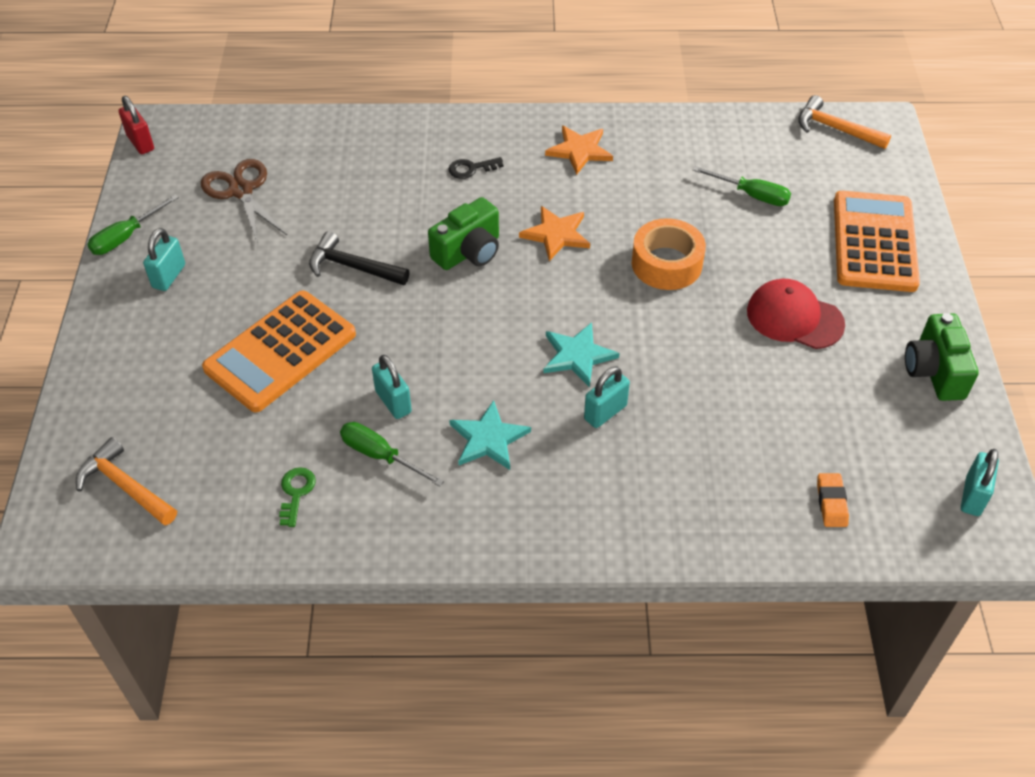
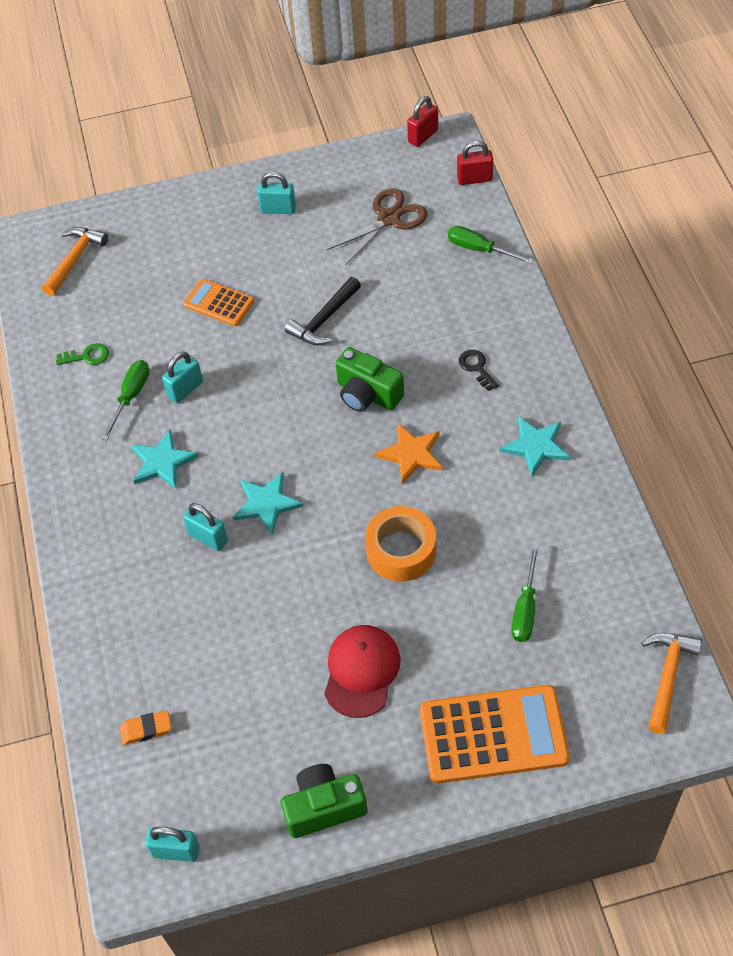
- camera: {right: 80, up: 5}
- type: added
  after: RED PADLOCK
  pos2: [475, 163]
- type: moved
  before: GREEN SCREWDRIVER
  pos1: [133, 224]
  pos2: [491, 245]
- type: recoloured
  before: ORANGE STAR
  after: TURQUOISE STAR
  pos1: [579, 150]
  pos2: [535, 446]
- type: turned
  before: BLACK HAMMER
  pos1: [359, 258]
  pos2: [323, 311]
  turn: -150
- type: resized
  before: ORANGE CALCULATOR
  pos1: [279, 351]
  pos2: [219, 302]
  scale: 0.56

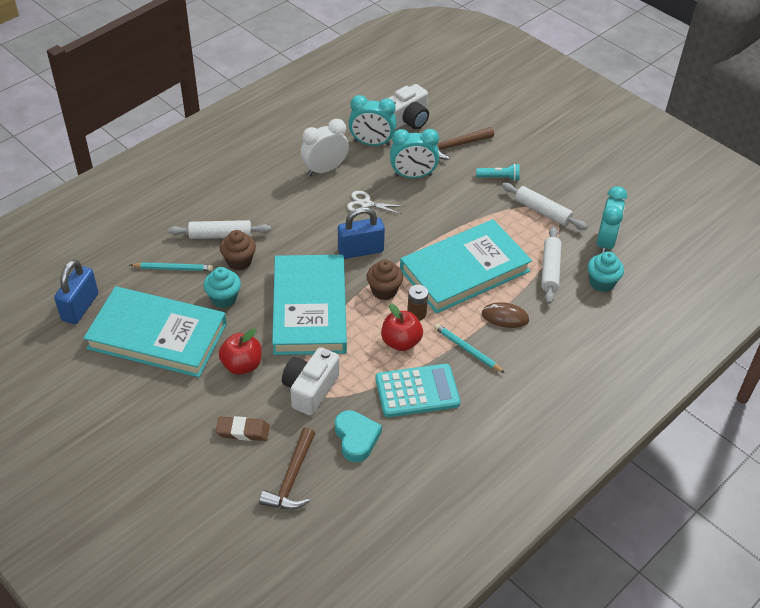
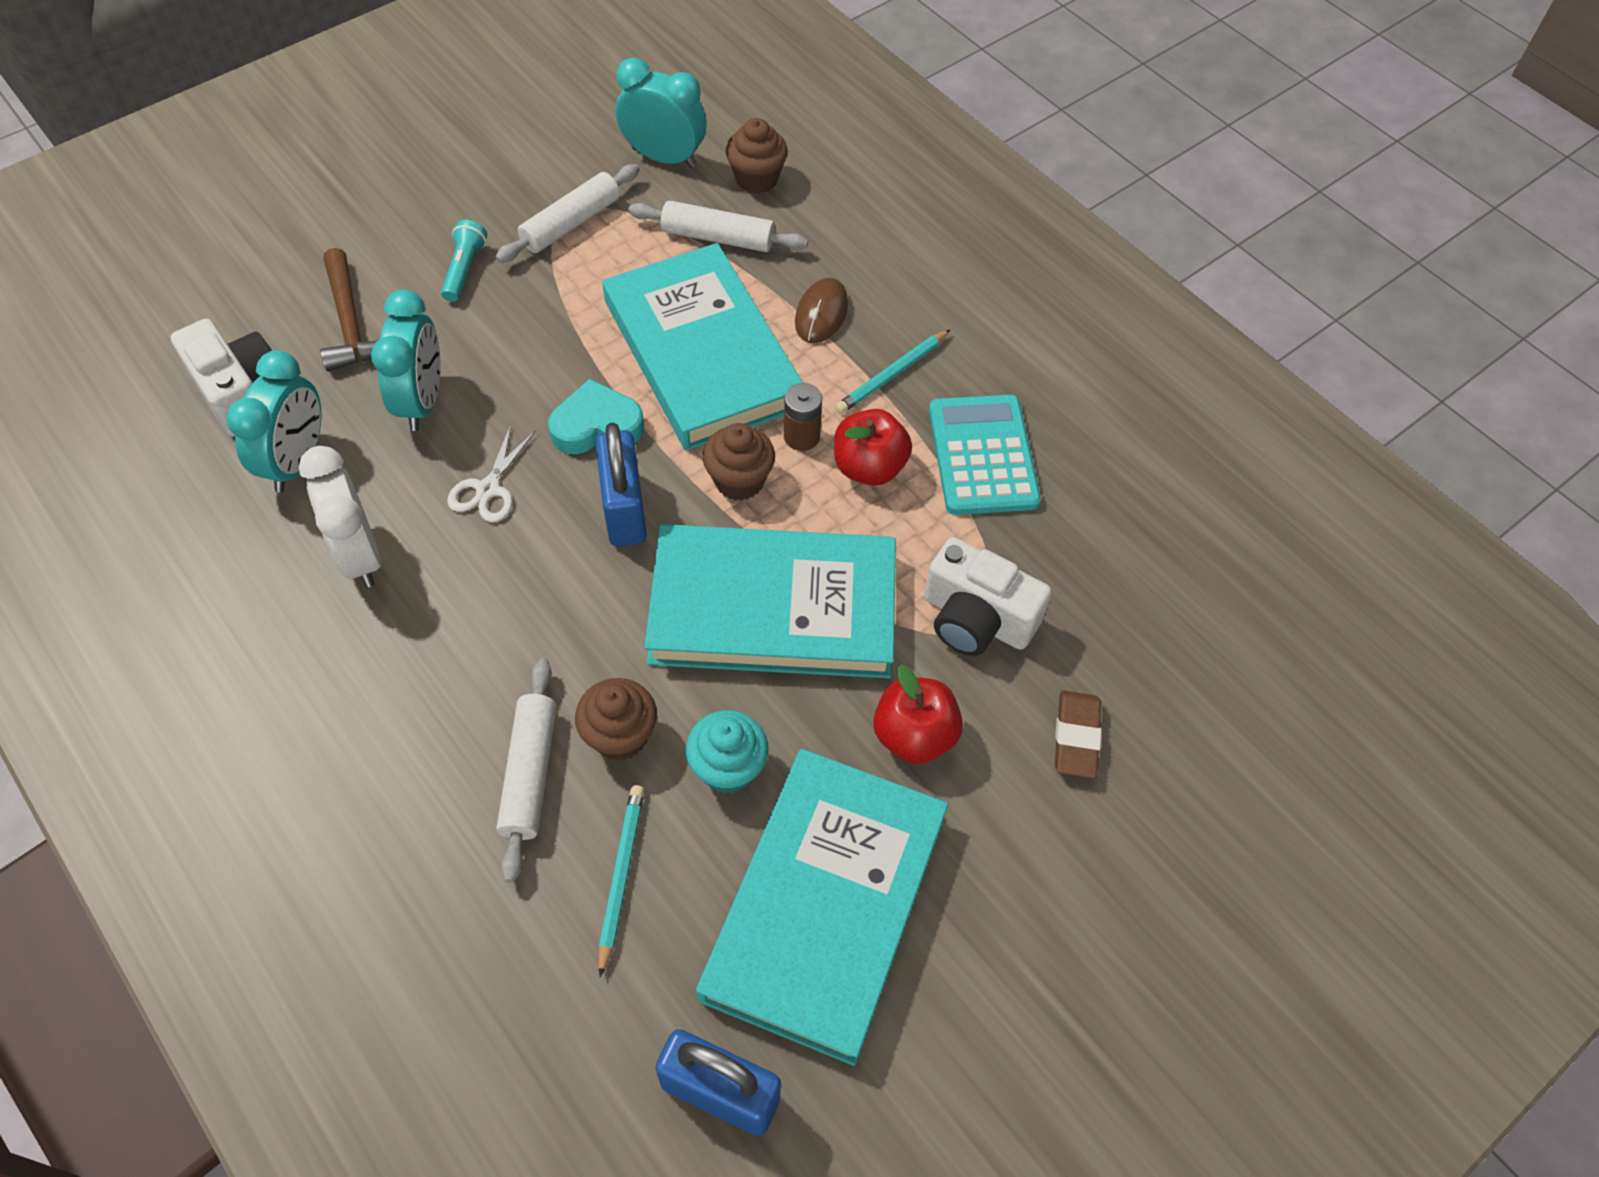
- camera: {right: -85, up: 10}
- type: removed
  before: BROWN HAMMER
  pos1: [287, 468]
- type: moved
  before: TURQUOISE HEART
  pos1: [358, 436]
  pos2: [596, 416]
- type: recoloured
  before: TURQUOISE CUPCAKE
  after: BROWN CUPCAKE
  pos1: [606, 271]
  pos2: [757, 156]

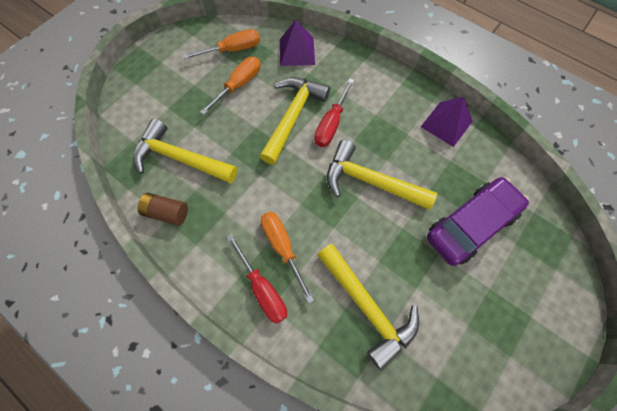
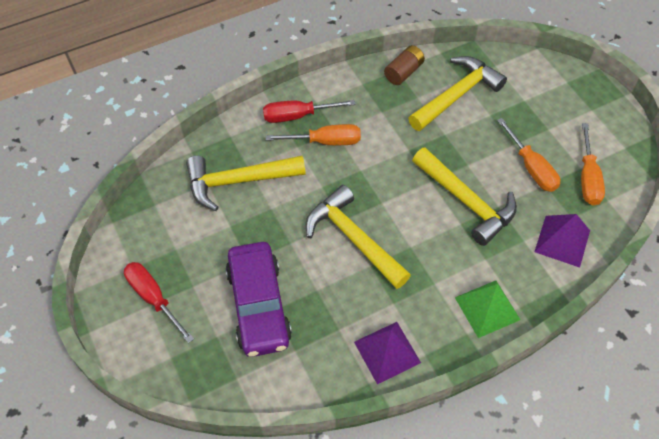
- camera: {right: 115, up: -10}
- type: added
  after: GREEN PYRAMID
  pos2: [487, 309]
- type: moved
  before: RED SCREWDRIVER
  pos1: [334, 112]
  pos2: [159, 302]
- type: turned
  before: YELLOW HAMMER
  pos1: [382, 175]
  pos2: [358, 237]
  turn: -90

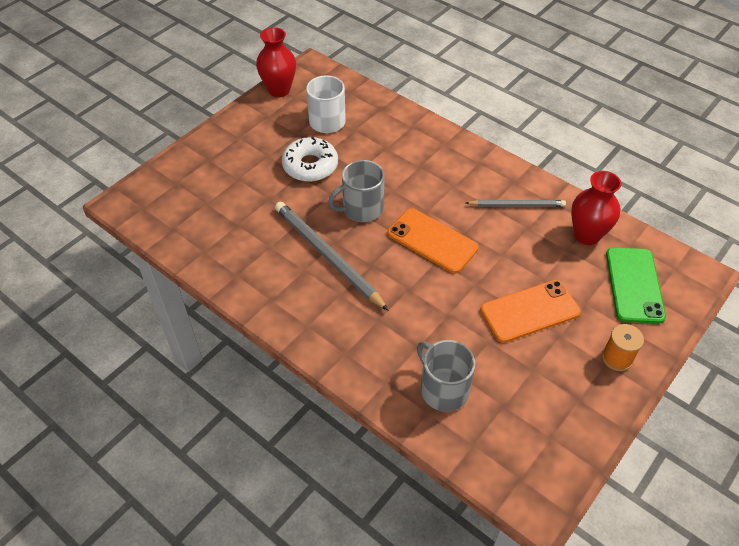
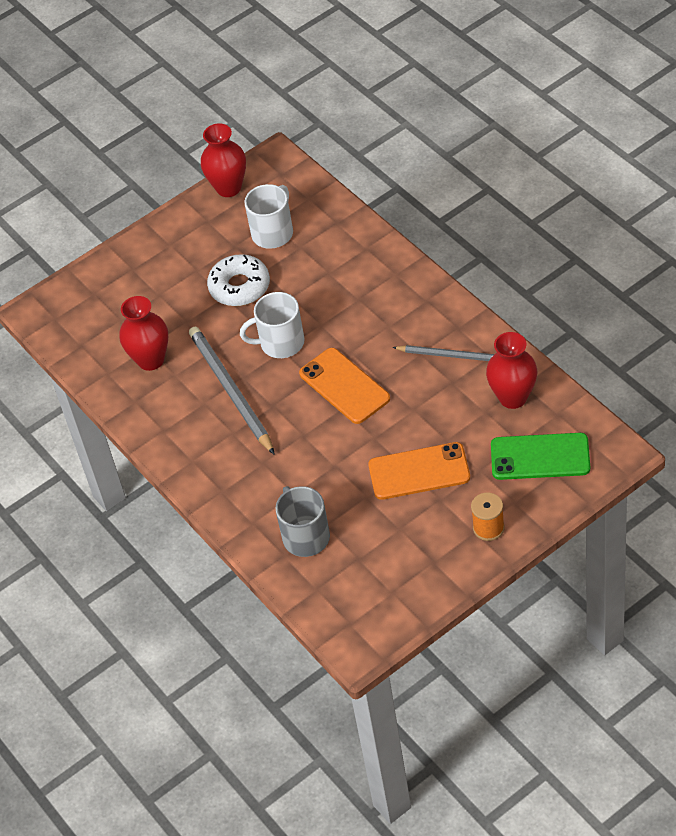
- camera: {right: 20, up: 0}
- type: added
  after: RED VASE
  pos2: [143, 333]
- type: recoloured
  before: GREY MUG
  after: WHITE MUG
  pos1: [356, 191]
  pos2: [272, 325]
- type: turned
  before: GREEN PHONE
  pos1: [636, 285]
  pos2: [540, 456]
  turn: 75

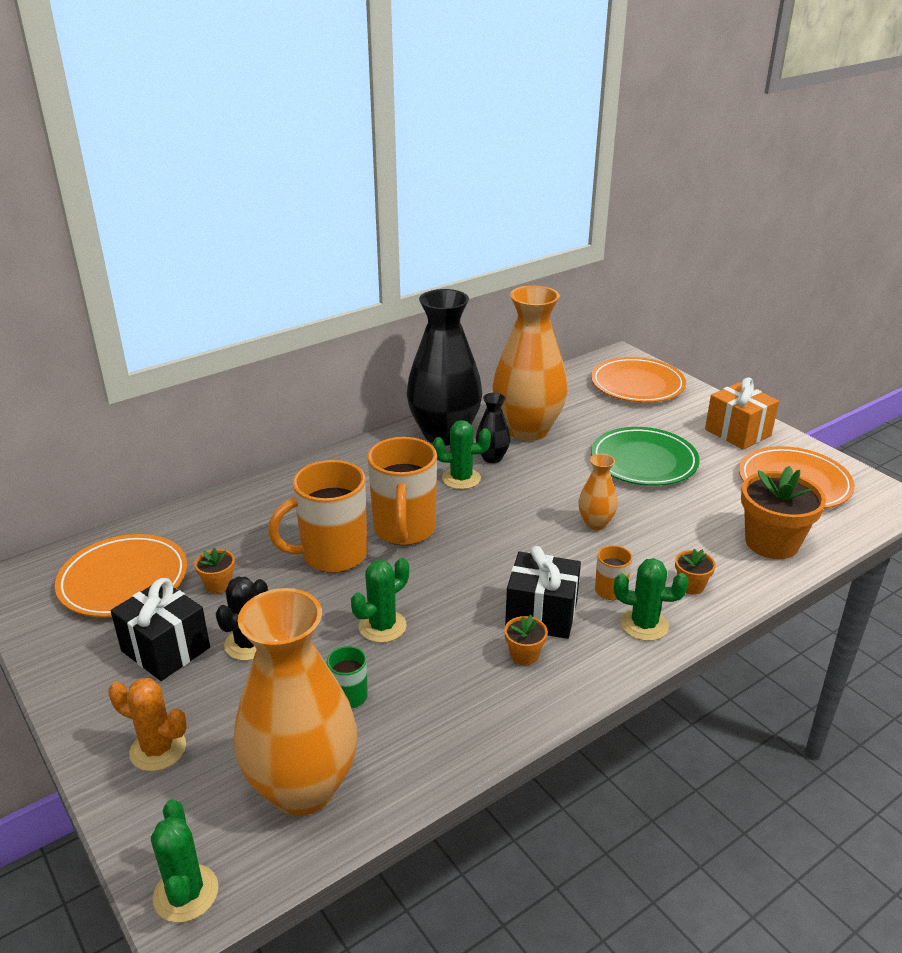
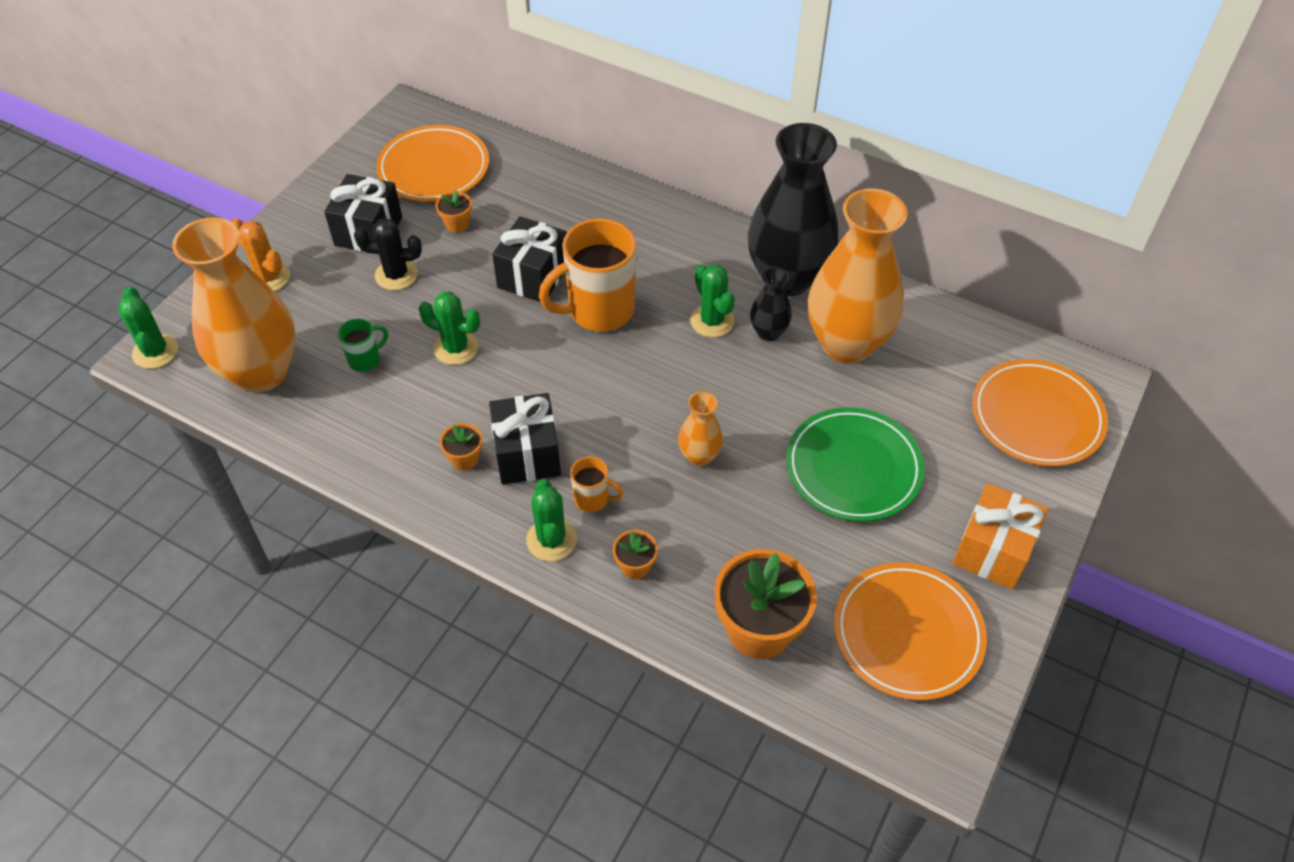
- camera: {right: 65, up: 20}
- type: replaced
  before: ORANGE MUG
  after: BLACK GIFT
  pos1: [317, 516]
  pos2: [529, 259]
- type: turned
  before: ORANGE CACTUS
  pos1: [147, 724]
  pos2: [261, 254]
  turn: -45
- type: turned
  before: GREEN CACTUS
  pos1: [185, 861]
  pos2: [148, 327]
  turn: -75

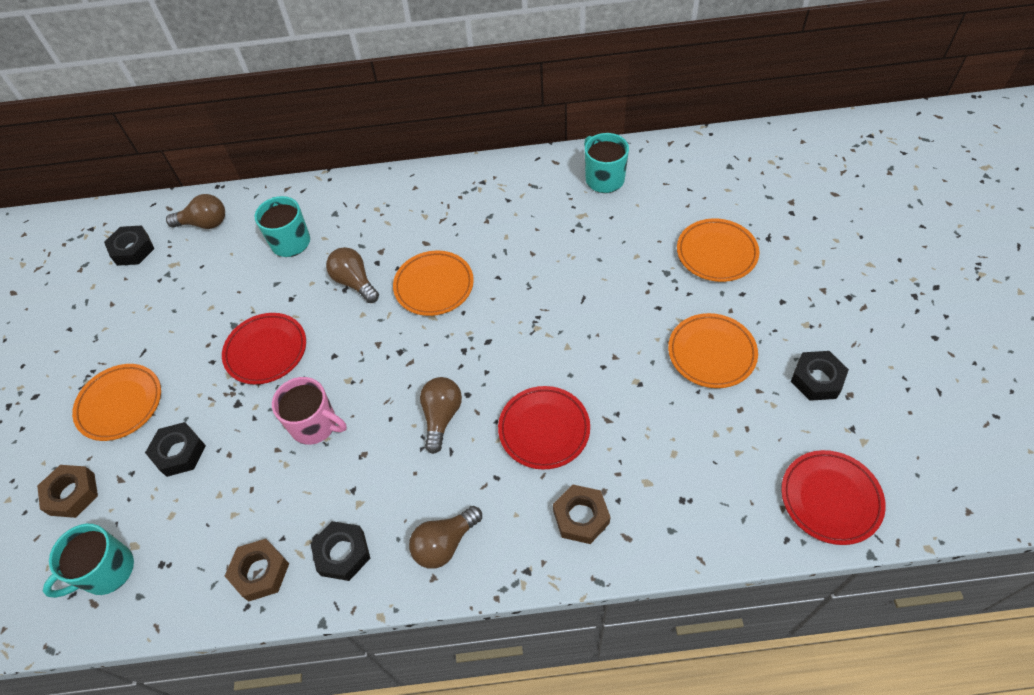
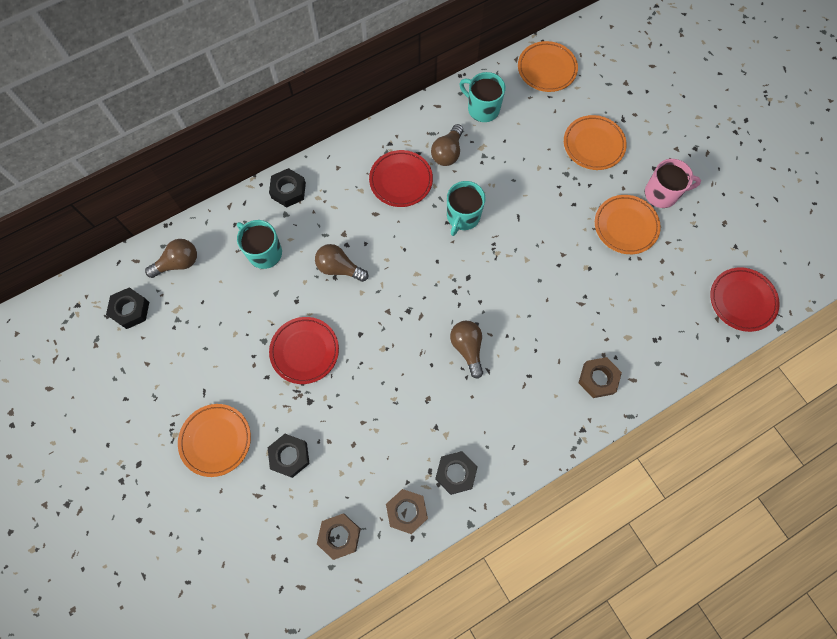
- camera: {right: -30, up: 15}
- type: moved
  before: BROWN NUT
  pos1: [67, 491]
  pos2: [339, 537]
- type: moved
  before: TURQUOISE MUG
  pos1: [88, 561]
  pos2: [466, 208]
- type: moved
  before: PINK MUG
  pos1: [309, 411]
  pos2: [673, 183]
- type: moved
  before: ORANGE PLATE
  pos1: [433, 283]
  pos2: [548, 66]
- type: moved
  before: BROWN LIGHT BULB
  pos1: [445, 537]
  pos2: [447, 145]
- type: moved
  before: RED PLATE
  pos1: [544, 428]
  pos2: [401, 178]
- type: moved
  before: BLACK NUT
  pos1: [820, 376]
  pos2: [287, 188]

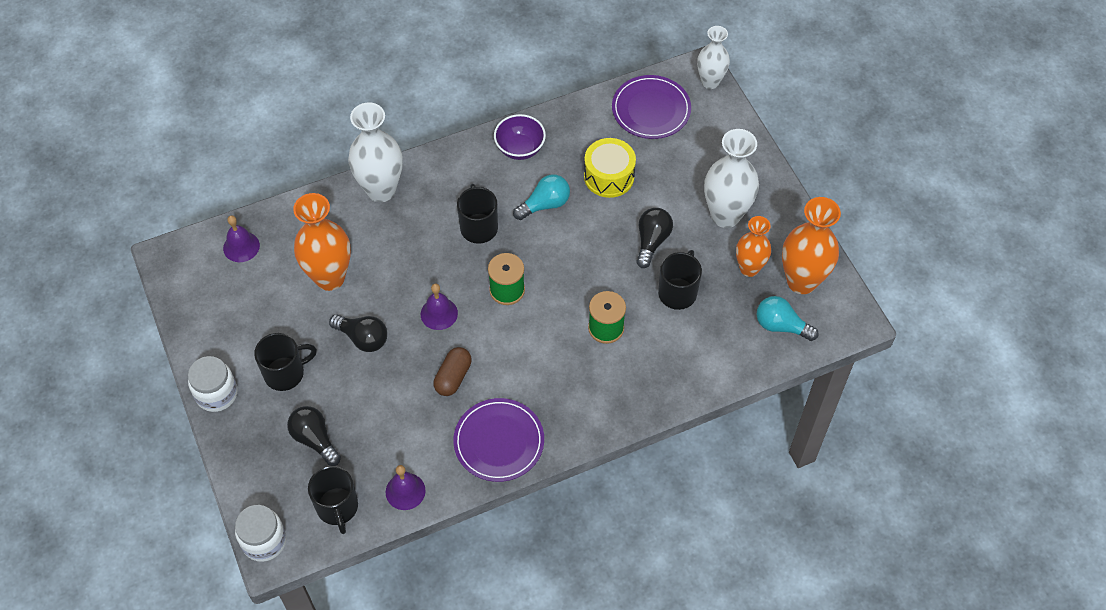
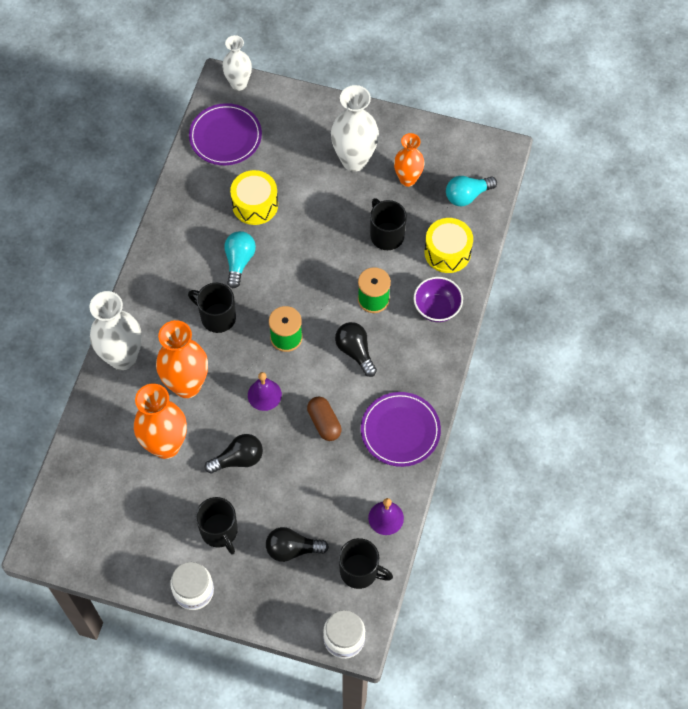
- camera: {right: -50, up: 5}
- type: removed
  before: PURPLE BELL
  pos1: [241, 238]
- type: added
  after: YELLOW DRUM
  pos2: [448, 245]
- type: moved
  before: PURPLE BOWL
  pos1: [520, 137]
  pos2: [438, 299]
- type: moved
  before: BLACK LIGHT BULB
  pos1: [654, 238]
  pos2: [356, 349]
- type: moved
  before: ORANGE VASE
  pos1: [811, 245]
  pos2: [182, 359]
- type: turned
  before: BLACK MUG
  pos1: [285, 362]
  pos2: [217, 525]
  turn: 135

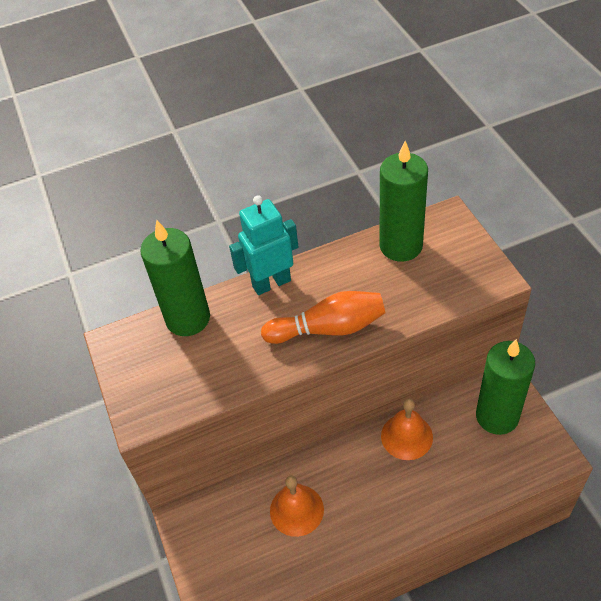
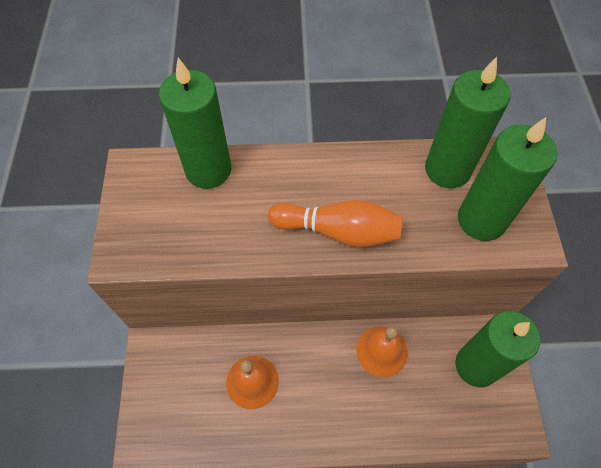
- camera: {right: 15, up: 10}
- type: removed
  before: TURQUOISE ROBOT
  pos1: [263, 245]
- type: added
  after: GREEN CANDLE
  pos2: [507, 179]

